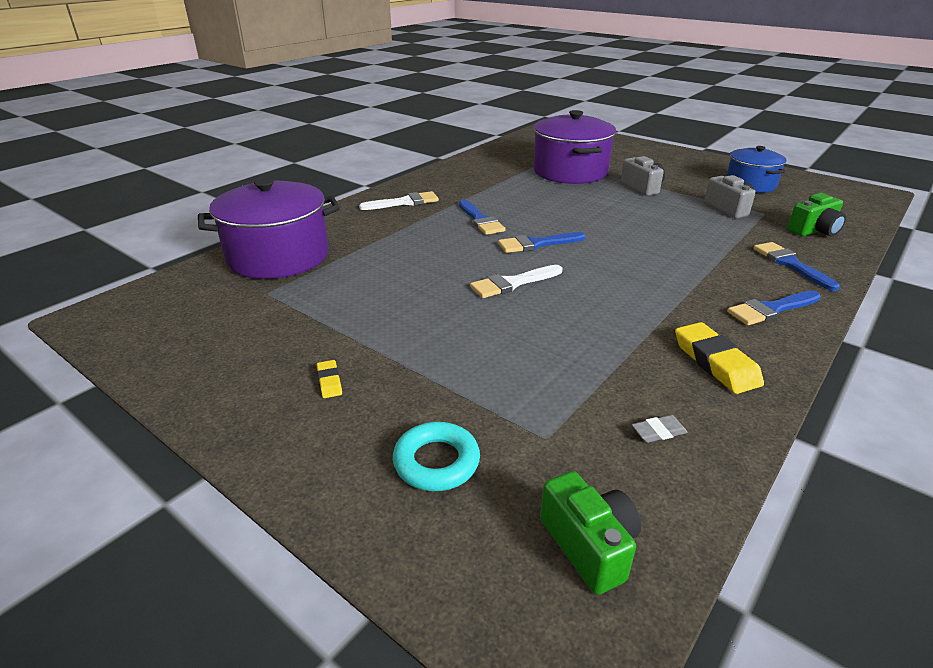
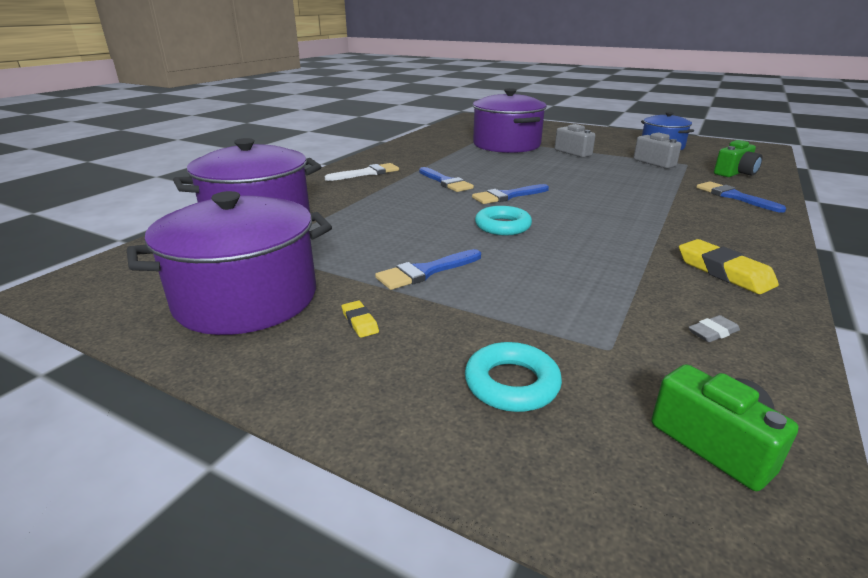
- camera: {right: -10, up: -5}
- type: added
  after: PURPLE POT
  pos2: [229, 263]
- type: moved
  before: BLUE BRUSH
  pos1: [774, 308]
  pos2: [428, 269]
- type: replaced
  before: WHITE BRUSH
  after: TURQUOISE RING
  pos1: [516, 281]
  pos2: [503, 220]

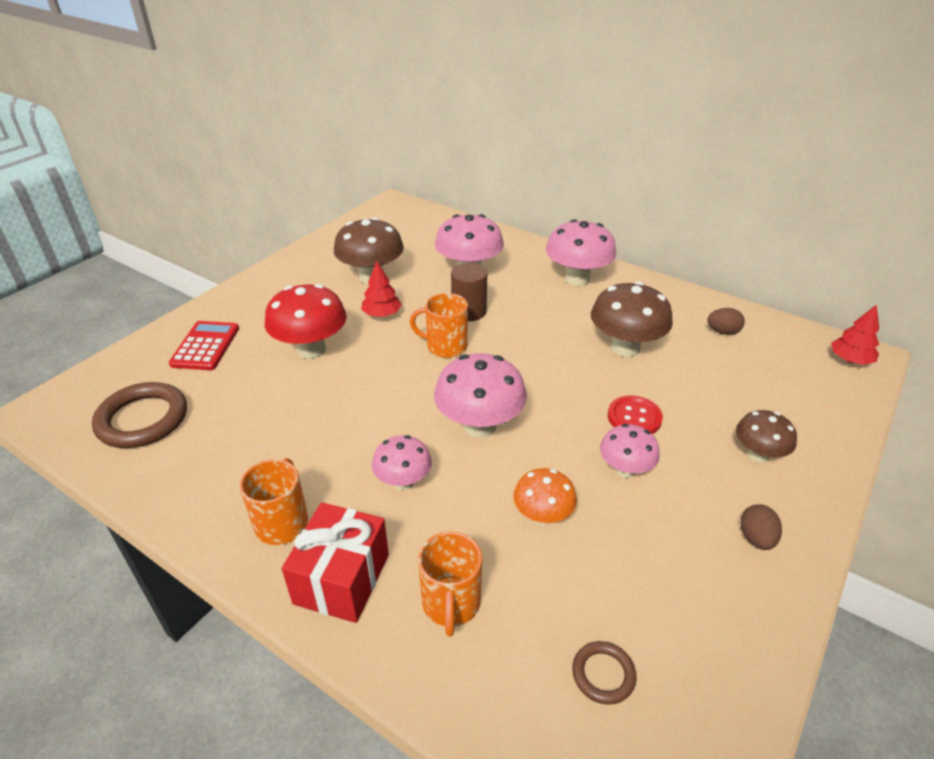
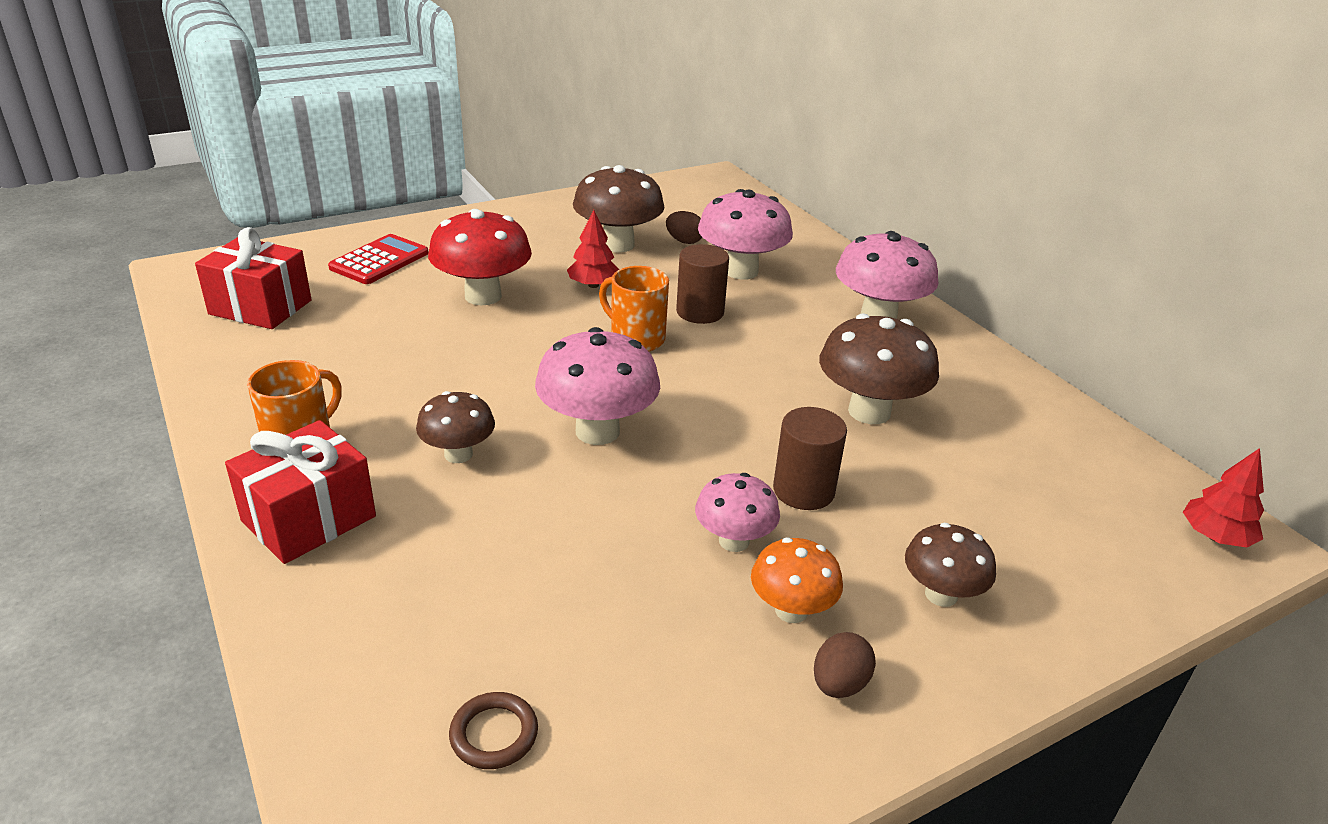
- camera: {right: 25, up: -5}
- type: removed
  before: ORANGE MUG
  pos1: [450, 583]
- type: moved
  before: ORANGE MUSHROOM
  pos1: [545, 497]
  pos2: [797, 580]
- type: moved
  before: BROWN EGG
  pos1: [726, 321]
  pos2: [684, 227]
- type: replaced
  before: BROWN RING
  after: RED GIFT
  pos1: [139, 415]
  pos2: [253, 278]
- type: replaced
  before: RED BUTTON
  after: BROWN CYLINDER
  pos1: [635, 414]
  pos2: [810, 458]
- type: recoloured
  before: PINK MUSHROOM
  after: BROWN MUSHROOM
  pos1: [402, 462]
  pos2: [455, 427]

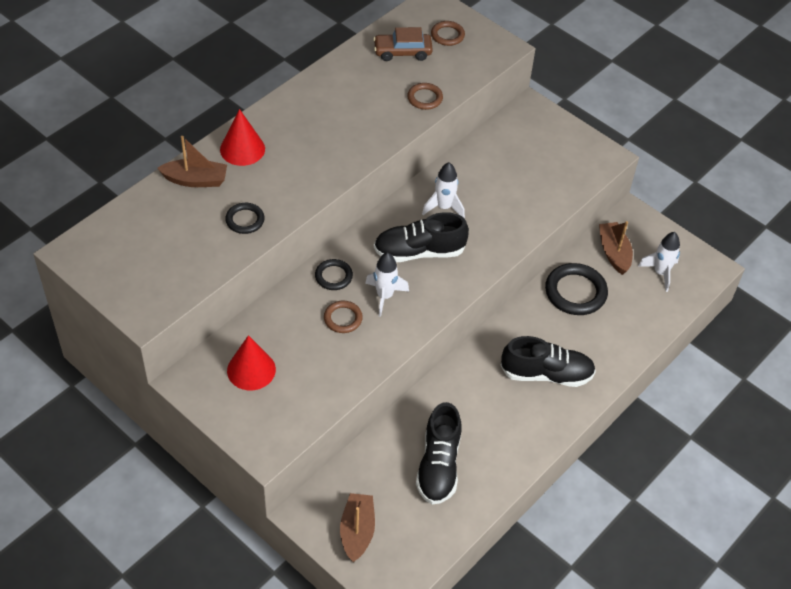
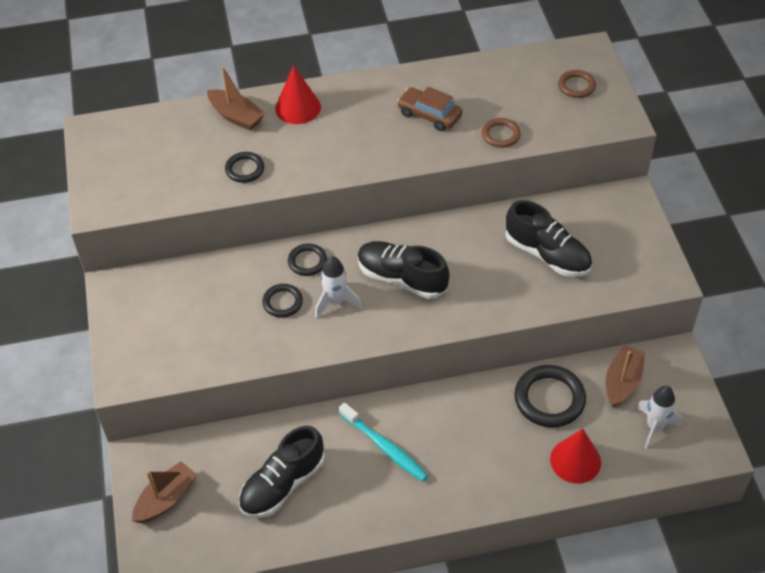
- camera: {right: 40, up: 0}
- type: removed
  before: WHITE ROCKET
  pos1: [443, 190]
- type: added
  after: TURQUOISE TOOTHBRUSH
  pos2: [383, 442]
- type: moved
  before: RED CONE
  pos1: [251, 362]
  pos2: [575, 456]
- type: moved
  before: BROWN CAR
  pos1: [403, 44]
  pos2: [430, 109]
- type: moved
  before: BLACK SHOE
  pos1: [548, 361]
  pos2: [549, 238]
- type: recoloured
  before: BROWN RING
  after: BLACK RING
  pos1: [343, 316]
  pos2: [282, 301]

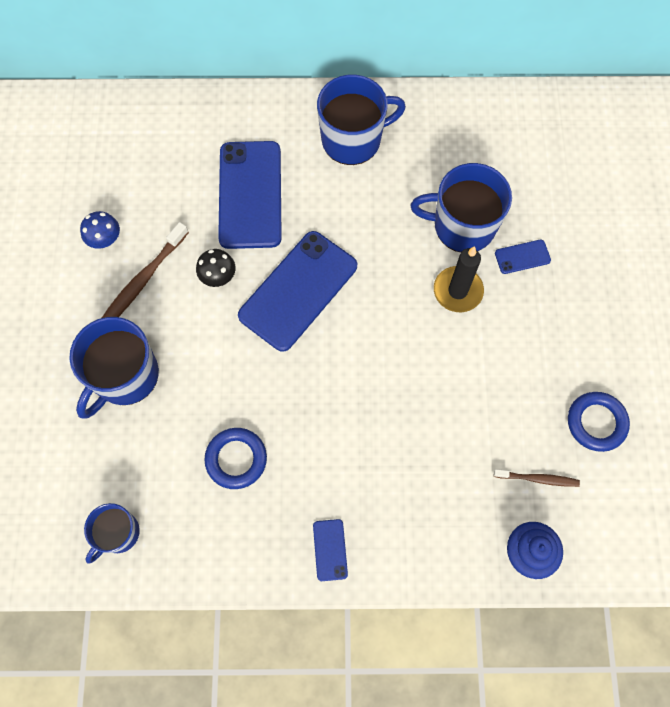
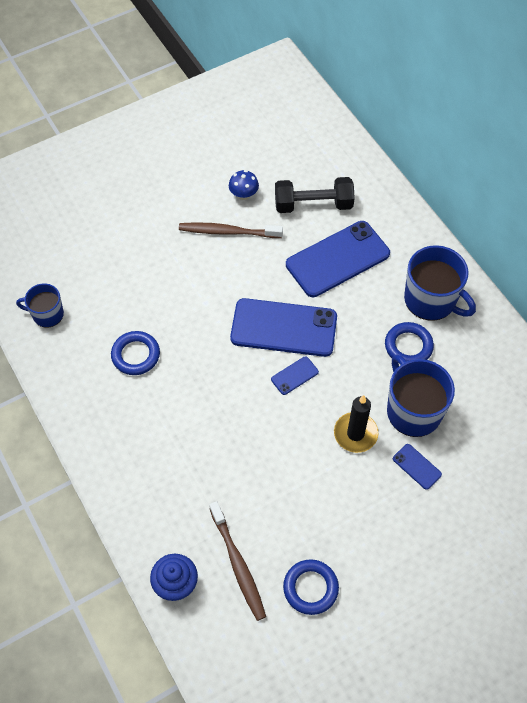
- camera: {right: 60, up: -10}
- type: removed
  before: BLUE MUG
  pos1: [114, 368]
- type: removed
  before: BLACK MUSHROOM
  pos1: [216, 268]
- type: added
  after: BLACK DUMBBELL
  pos2: [315, 195]
- type: added
  after: BLUE RING
  pos2: [409, 341]
- type: moved
  before: BLUE PHONE
  pos1: [330, 550]
  pos2: [295, 375]
- type: resized
  before: BROWN TOOTHBRUSH
  pos1: [537, 478]
  pos2: [237, 561]
  scale: 1.67

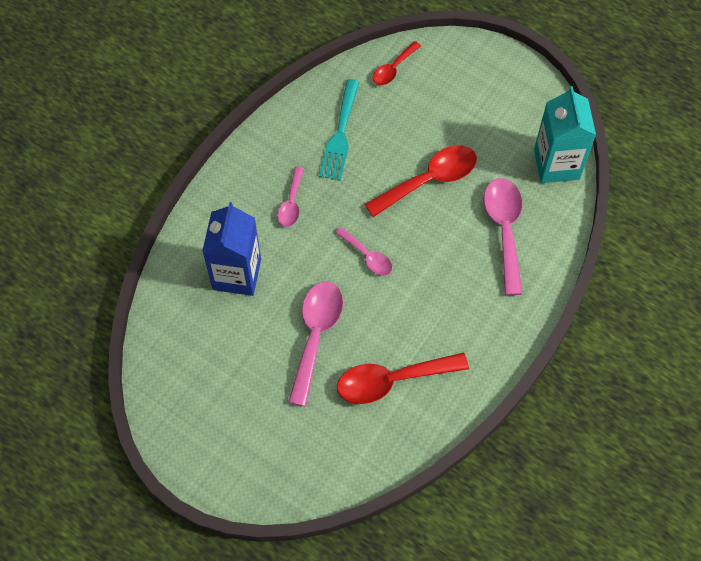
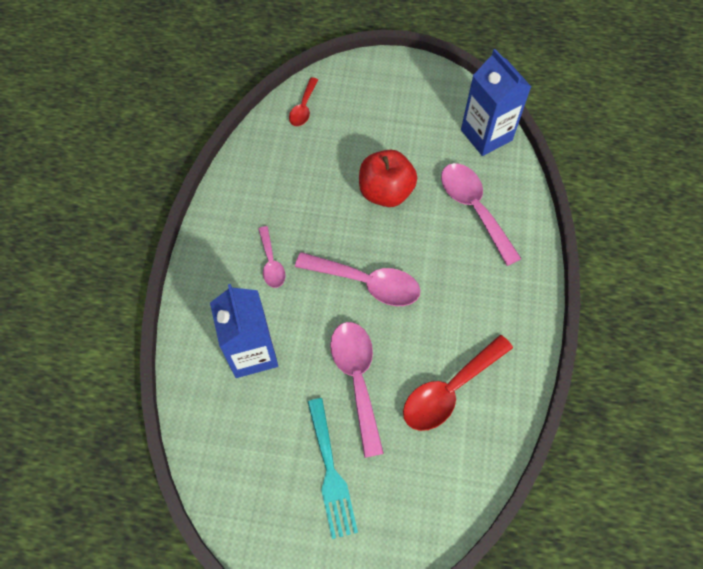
- camera: {right: -25, up: 0}
- type: moved
  before: TURQUOISE FORK
  pos1: [339, 130]
  pos2: [333, 468]
- type: replaced
  before: RED SPOON
  after: RED APPLE
  pos1: [421, 181]
  pos2: [388, 178]
- type: recoloured
  before: TURQUOISE CARTON
  after: BLUE CARTON
  pos1: [565, 134]
  pos2: [496, 102]
- type: resized
  before: PINK SPOON
  pos1: [363, 251]
  pos2: [357, 279]
  scale: 1.77

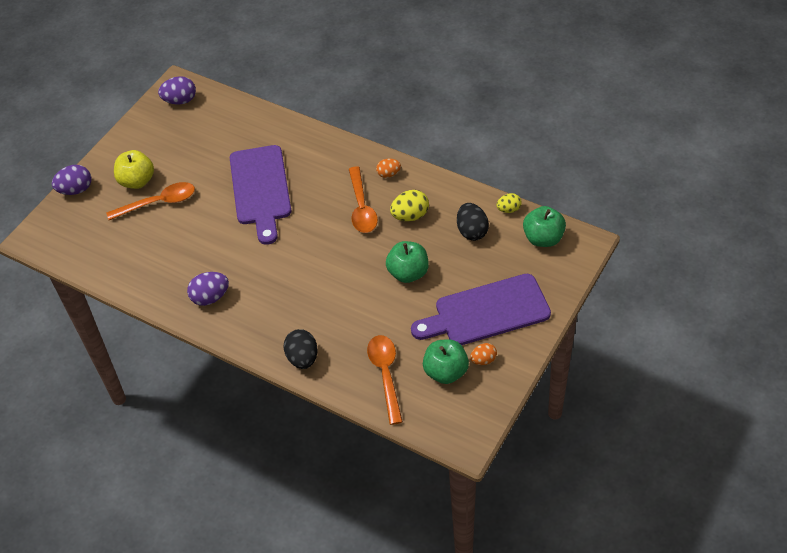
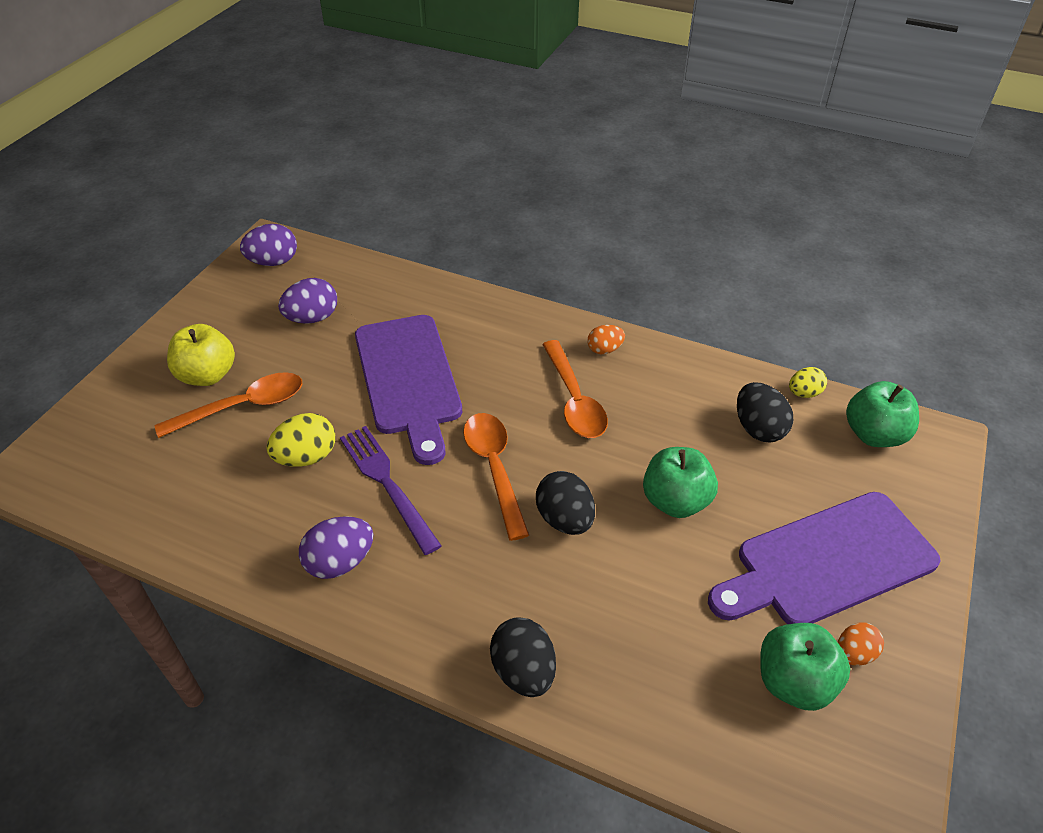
- camera: {right: -10, up: -5}
- type: added
  after: PURPLE FORK
  pos2: [391, 490]
- type: added
  after: BLACK EGG
  pos2: [565, 503]
- type: moved
  before: PURPLE EGG
  pos1: [72, 180]
  pos2: [307, 301]
- type: moved
  before: ORANGE SPOON
  pos1: [385, 380]
  pos2: [496, 477]
- type: moved
  before: YELLOW EGG
  pos1: [409, 205]
  pos2: [300, 440]

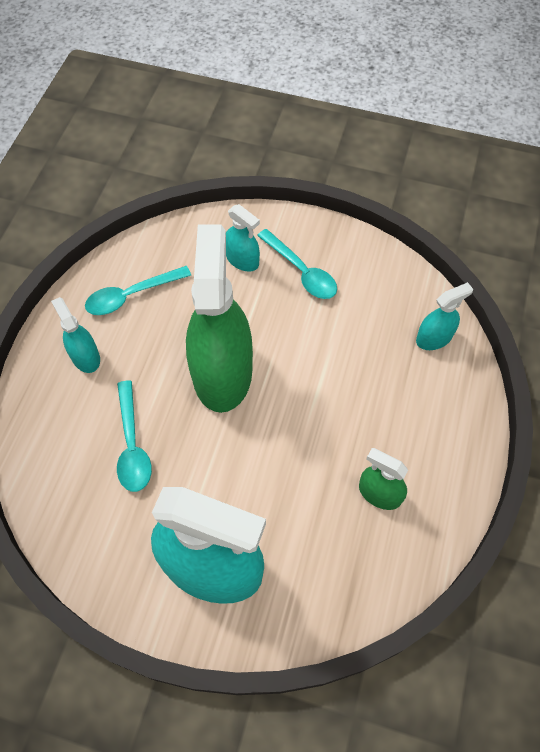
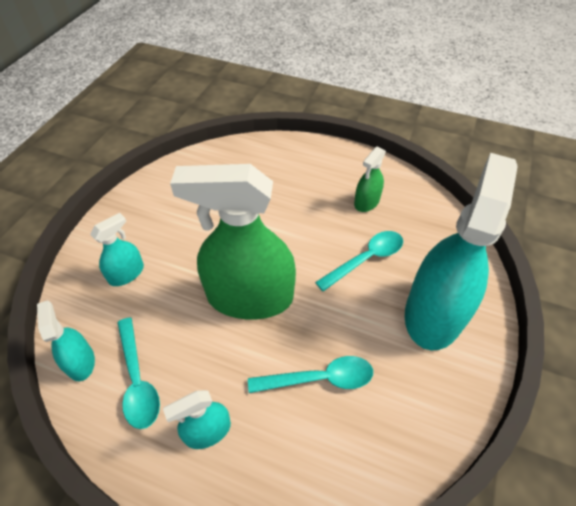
- camera: {right: -85, up: -10}
- type: moved
  before: TURQUOISE SPOON
  pos1: [297, 264]
  pos2: [359, 261]
- type: moved
  before: TURQUOISE SPRAY BOTTLE
  pos1: [444, 316]
  pos2: [66, 341]

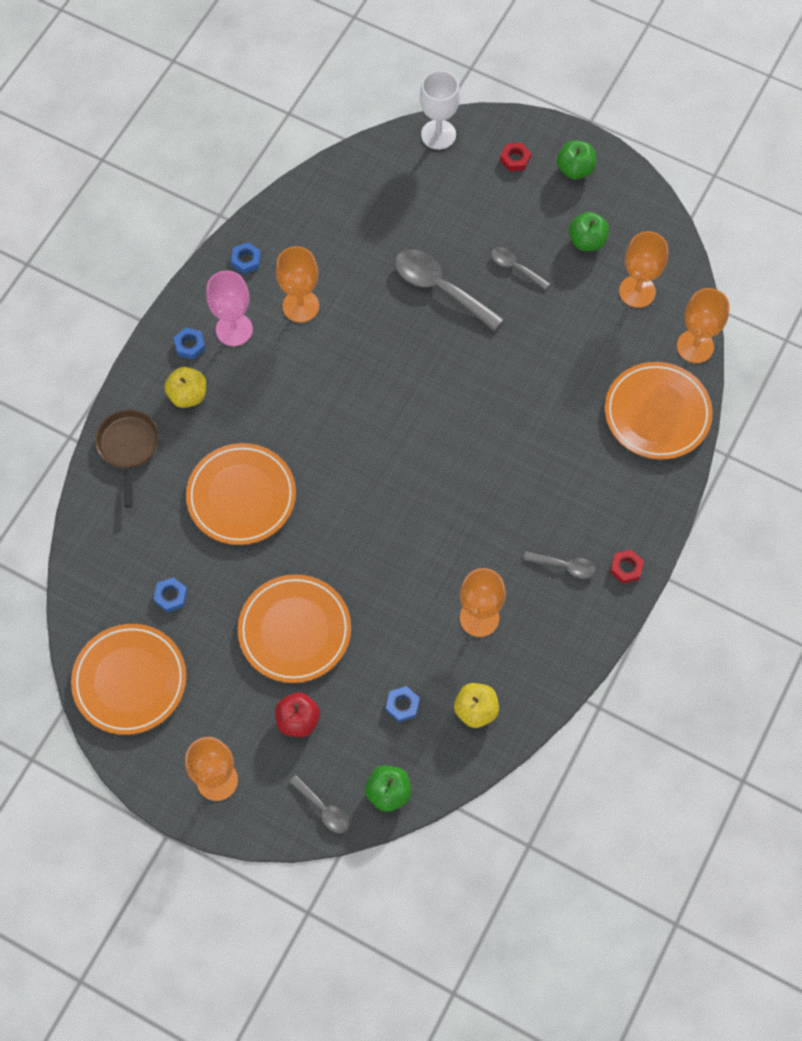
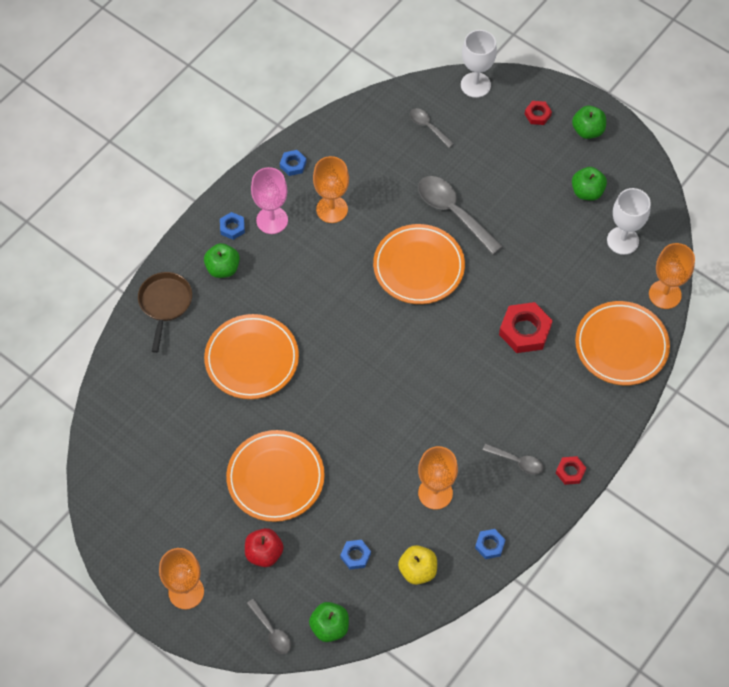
- camera: {right: 10, up: -5}
- type: added
  after: RED NUT
  pos2: [526, 327]
- type: moved
  before: ORANGE PLATE
  pos1: [128, 679]
  pos2: [419, 264]
- type: moved
  before: BLUE NUT
  pos1: [171, 595]
  pos2: [490, 544]
- type: moved
  before: GREY SPOON
  pos1: [520, 268]
  pos2: [432, 128]
- type: recoloured
  before: YELLOW APPLE
  after: GREEN APPLE
  pos1: [185, 387]
  pos2: [222, 260]
- type: recoloured
  before: ORANGE GOBLET
  after: WHITE GOBLET
  pos1: [643, 269]
  pos2: [629, 221]

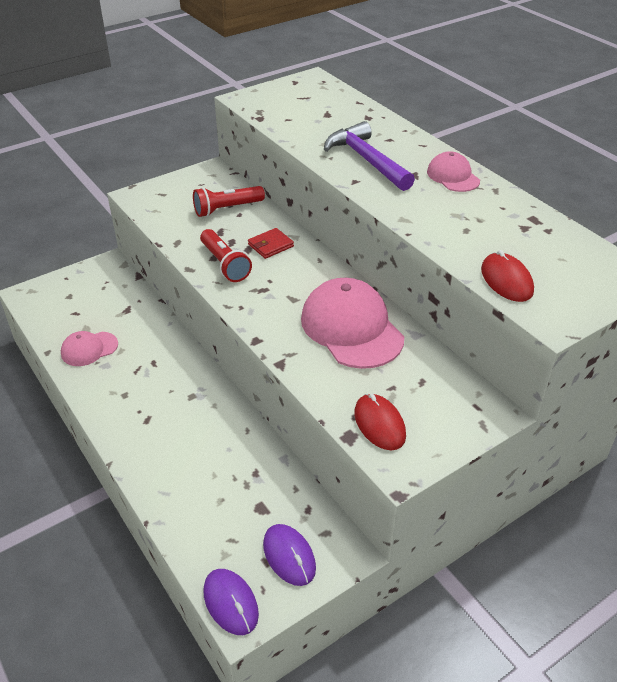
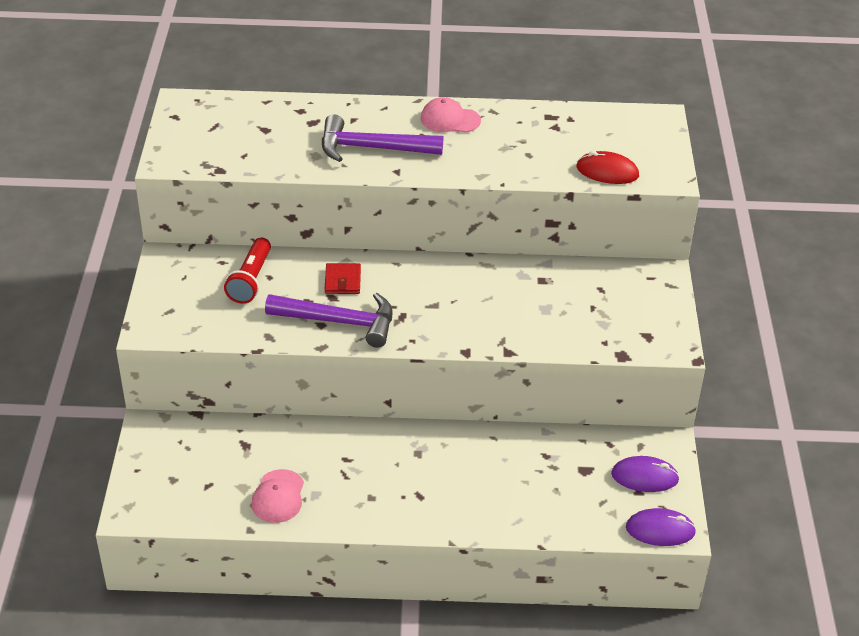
- camera: {right: -55, up: 0}
- type: removed
  before: PINK CAP
  pos1: [352, 323]
- type: removed
  before: RED MOUSE
  pos1: [380, 422]
- type: replaced
  before: RED FLASHLIGHT
  after: PURPLE HAMMER
  pos1: [226, 255]
  pos2: [328, 320]

